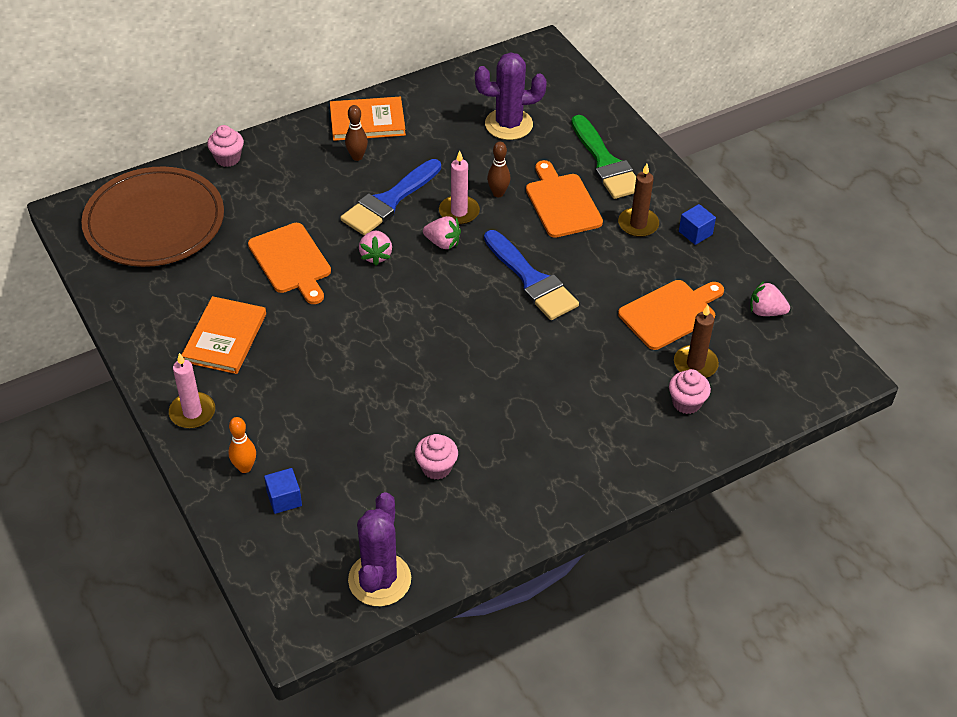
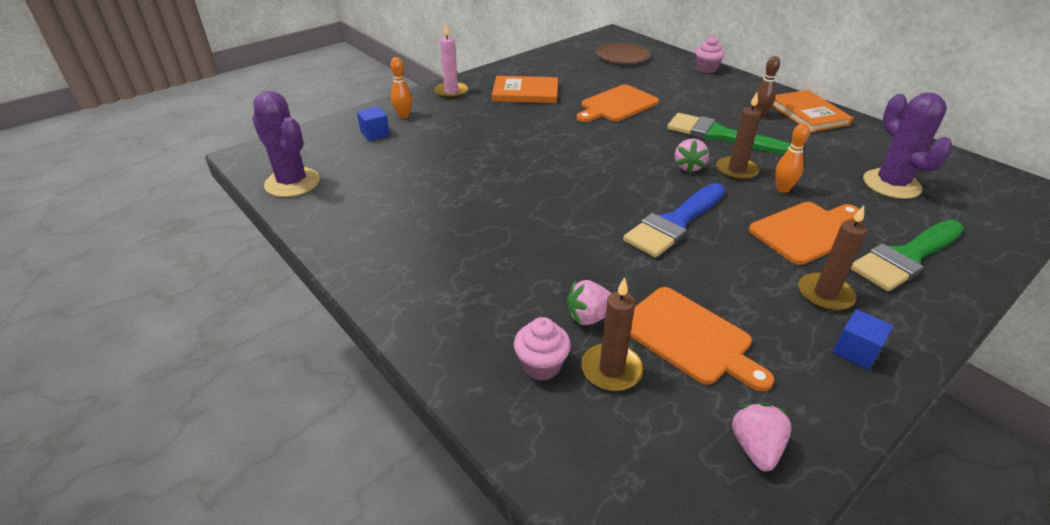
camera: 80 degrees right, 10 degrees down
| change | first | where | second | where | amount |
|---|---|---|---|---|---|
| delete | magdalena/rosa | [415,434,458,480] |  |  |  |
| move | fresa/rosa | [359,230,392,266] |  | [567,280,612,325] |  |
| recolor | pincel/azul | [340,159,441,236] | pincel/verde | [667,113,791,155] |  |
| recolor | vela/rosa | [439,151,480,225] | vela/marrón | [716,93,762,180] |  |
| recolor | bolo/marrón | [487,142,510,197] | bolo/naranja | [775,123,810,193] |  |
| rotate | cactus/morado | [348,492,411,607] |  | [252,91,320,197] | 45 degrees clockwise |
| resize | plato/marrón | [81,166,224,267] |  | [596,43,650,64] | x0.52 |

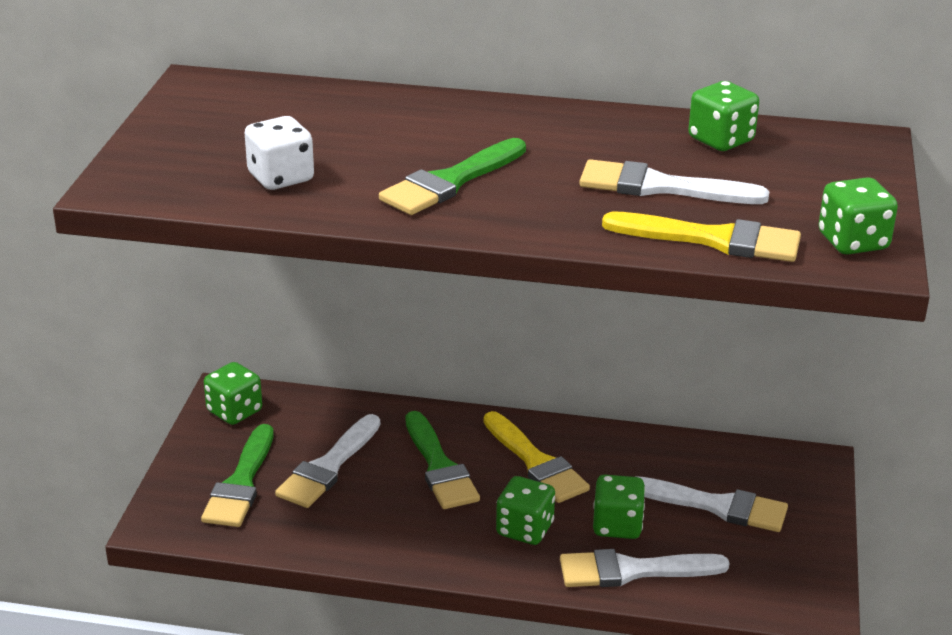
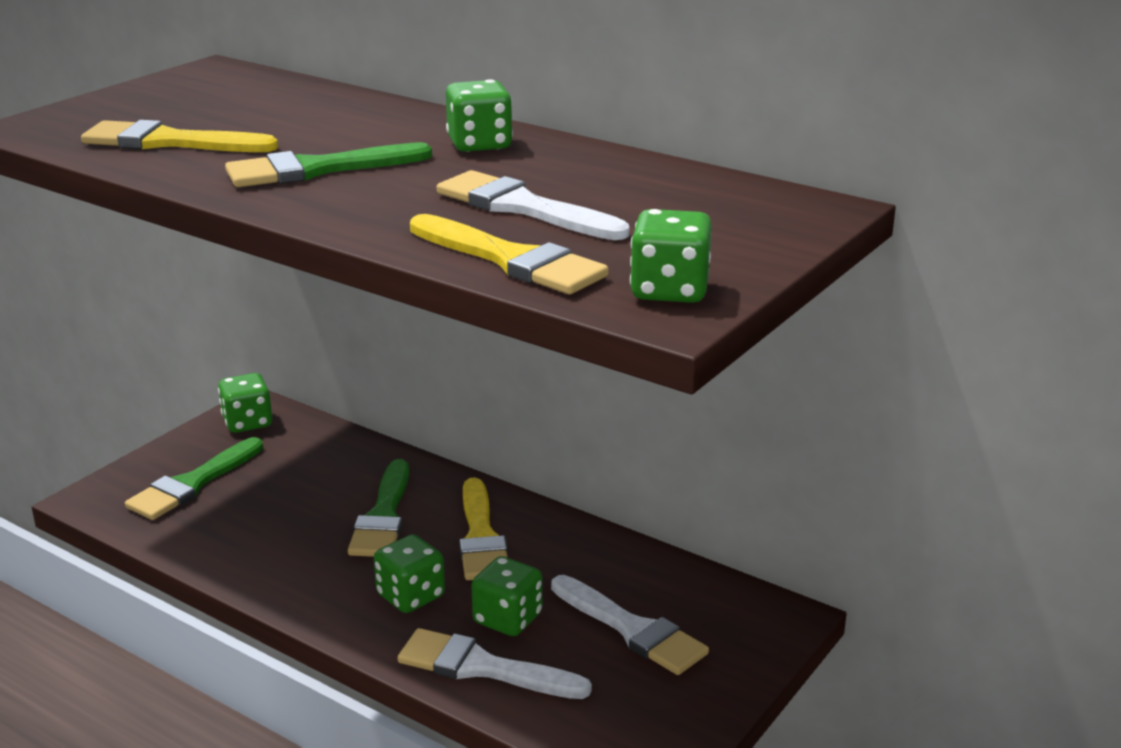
camera: 25 degrees right, 5 degrees down
| change | first | where | second | where | amount |
|---|---|---|---|---|---|
| delete | pincel/blanco | [275,414,380,508] |  |  |  |
| move | dado/verde | [688,81,759,151] |  | [446,79,513,152] |  |
| replace | dado/blanco | [245,116,314,190] | pincel/amarillo | [81,120,278,152] |  |

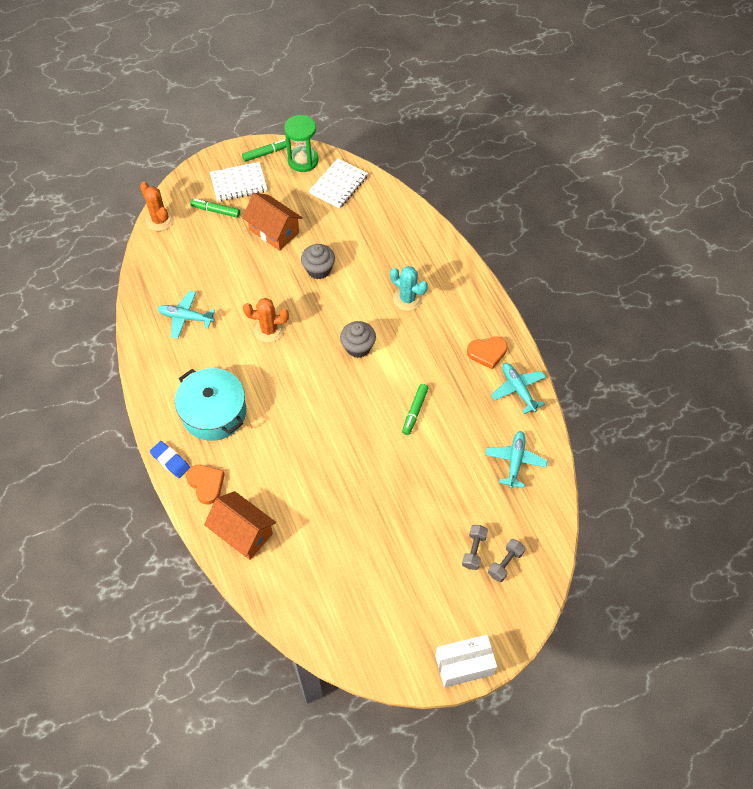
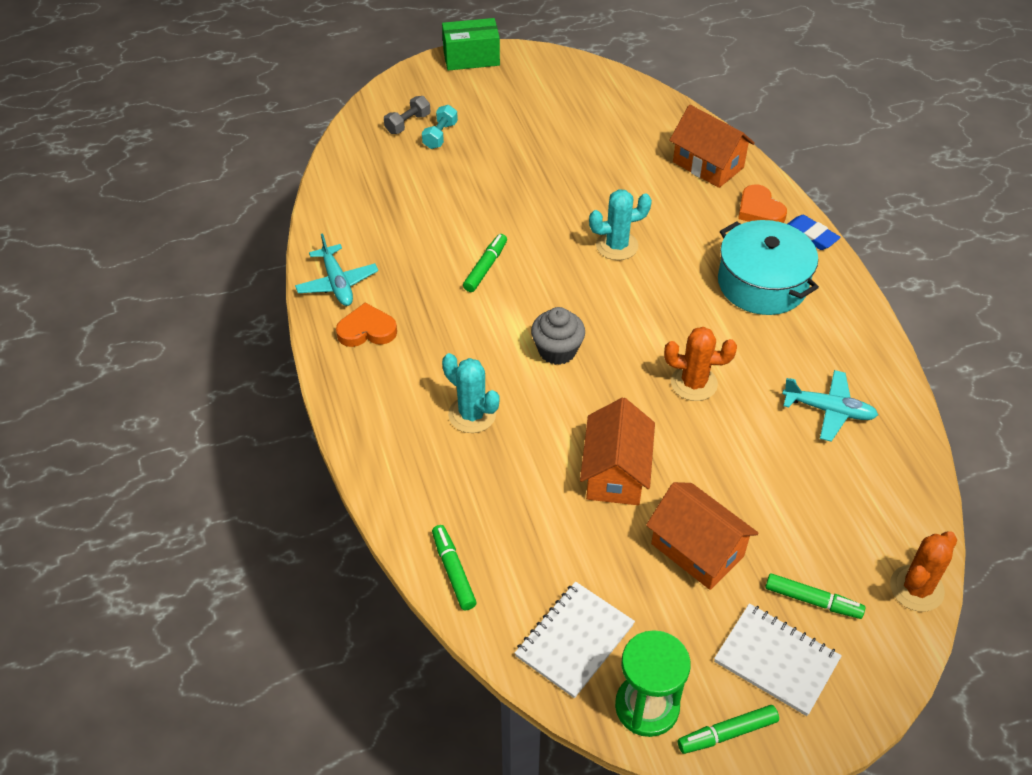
camera: 175 degrees left, 10 degrees down
| change | first | where | second | where | amount |
|---|---|---|---|---|---|
| delete | avión/turquesa | [485,431,548,489] |  |  |  |
| insert |  |  | rotulador/verde | [432,525,477,610] |  |
| insert |  |  | cactus/turquesa | [589,189,652,260] |  |
| replace | magdalena/gris | [301,244,335,279] | casa/naranja | [580,398,655,505] |  |
| recolor | caja/blanco | [435,635,497,687] | caja/verde | [442,18,500,70] |  |
| recolor | mancuerna/gris | [462,525,488,570] | mancuerna/turquesa | [422,105,458,149] |  |
| rotate | cactus/naranja | [140,182,174,231] |  | [890,531,957,612] | 75 degrees clockwise |
| rotate | cuaderno/blanco | [210,162,267,202] |  | [714,603,842,716] | 45 degrees clockwise |

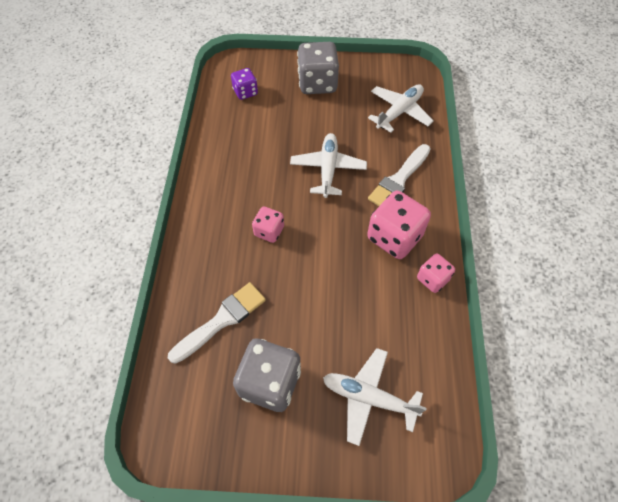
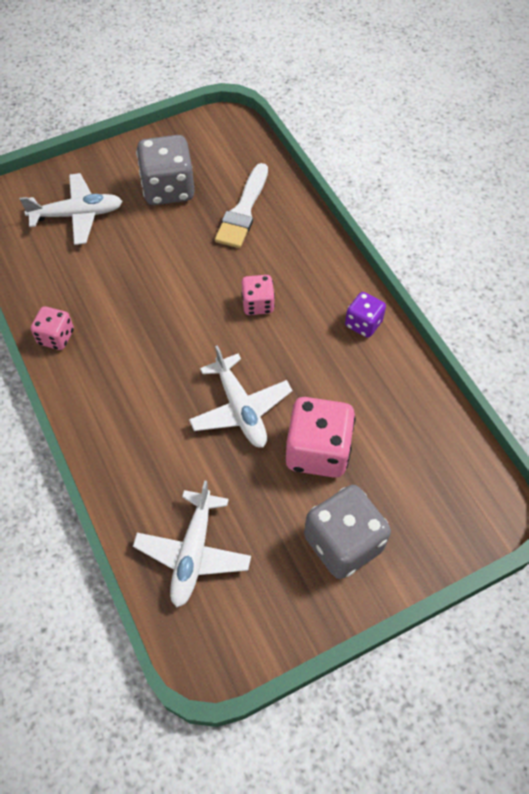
camera: 150 degrees right, 0 degrees up
| change | first | where | second | where | amount |
|---|---|---|---|---|---|
| delete | pincel/blanco | [368,144,430,206] |  |  |  |
| move | dado/morado | [231,68,258,100] |  | [345,292,386,338] |  |
| move | dado/rosa | [367,191,431,259] |  | [286,397,356,478] |  |

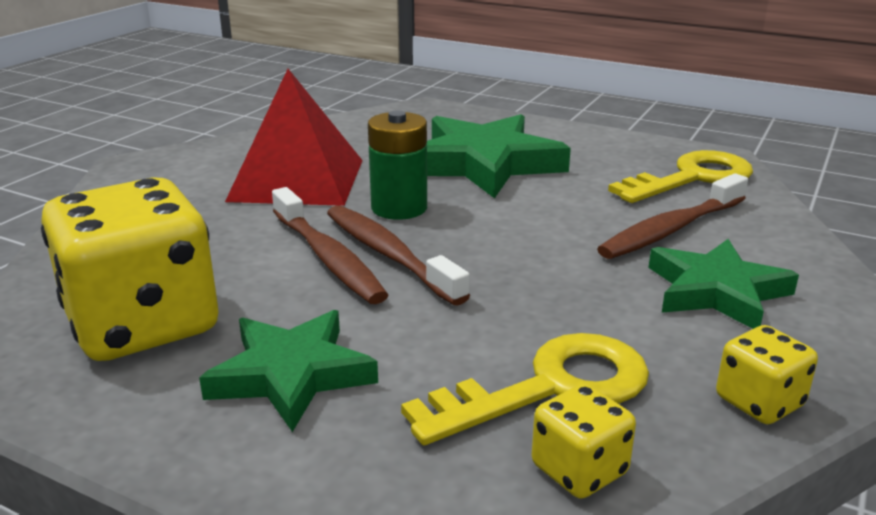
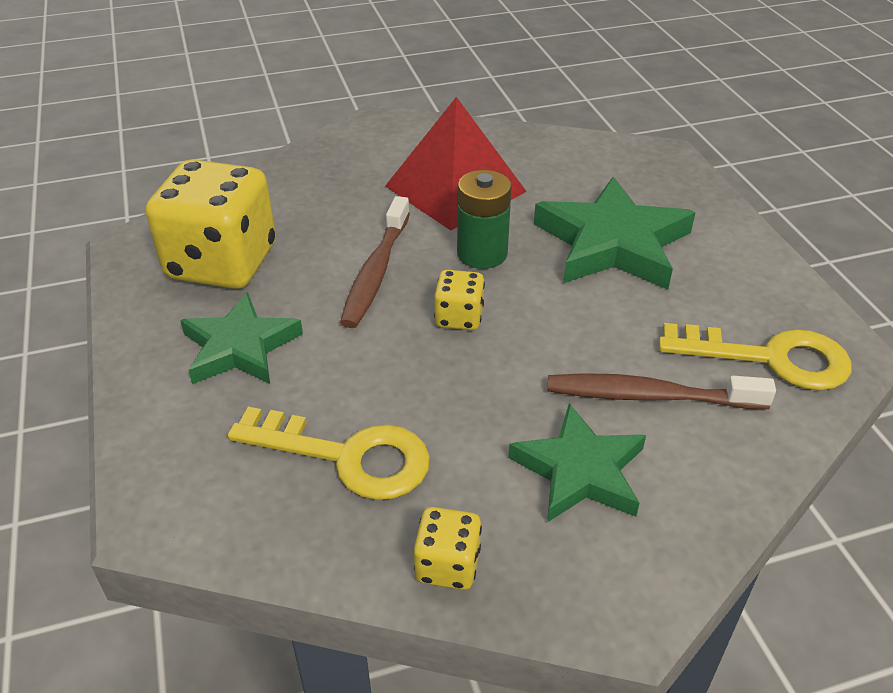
camera: 45 degrees right, 15 degrees up
| change | first | where | second | where | amount |
|---|---|---|---|---|---|
| delete | cepillo de dientes/marrón | [327,205,470,305] |  |  |  |
| move | dado/amarillo | [532,384,636,499] |  | [434,270,485,330] |  |

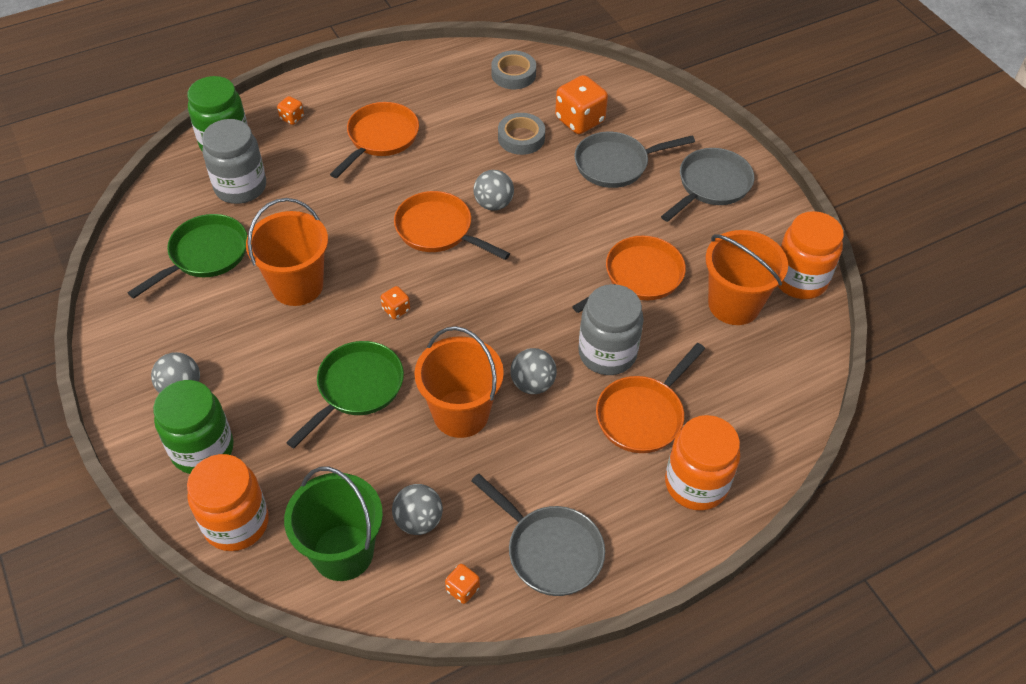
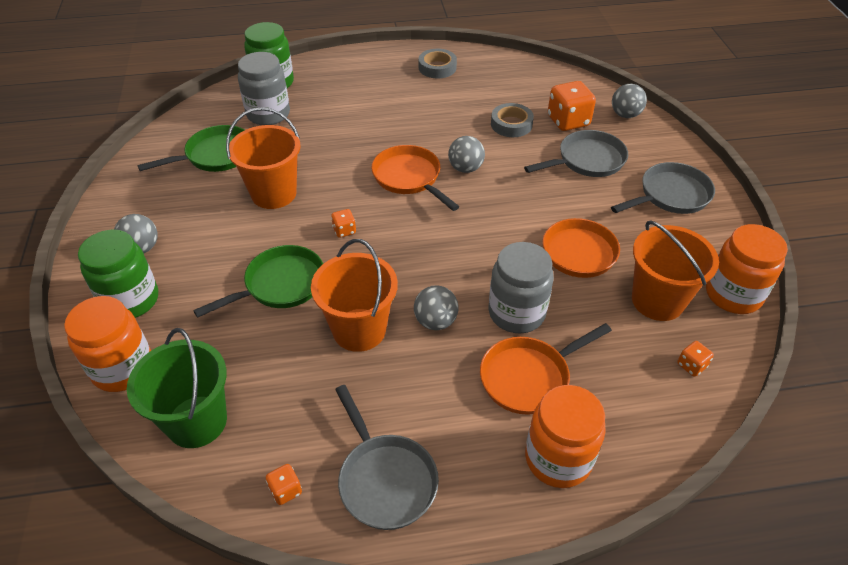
camera: 20 degrees right, 5 degrees down
| change | first | where | second | where | amount |
|---|---|---|---|---|---|
| delete | sartén/naranja | [330,102,419,178] |  |  |  |
| move | dado/naranja | [277,96,304,125] |  | [678,341,714,377] |  |
| move | pelota/gris | [392,484,443,535] |  | [612,84,647,118] |  |
| move | cinta adhesiva/gris | [491,51,536,89] |  | [419,49,457,78] |  |
| rotate | sartén/gris | [574,132,695,188] |  | [524,130,628,177] | 150 degrees clockwise |

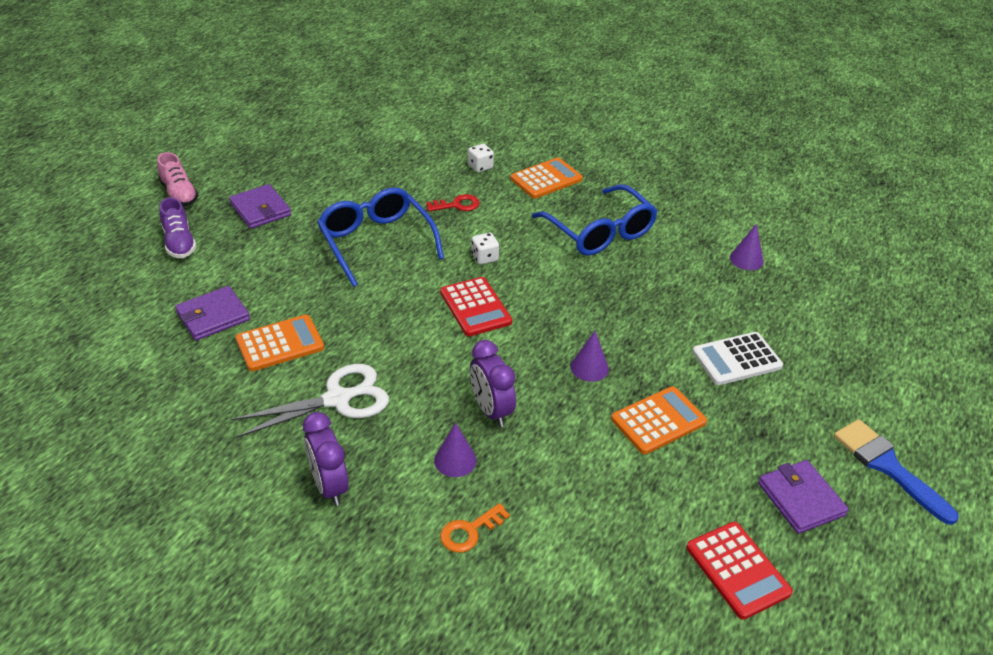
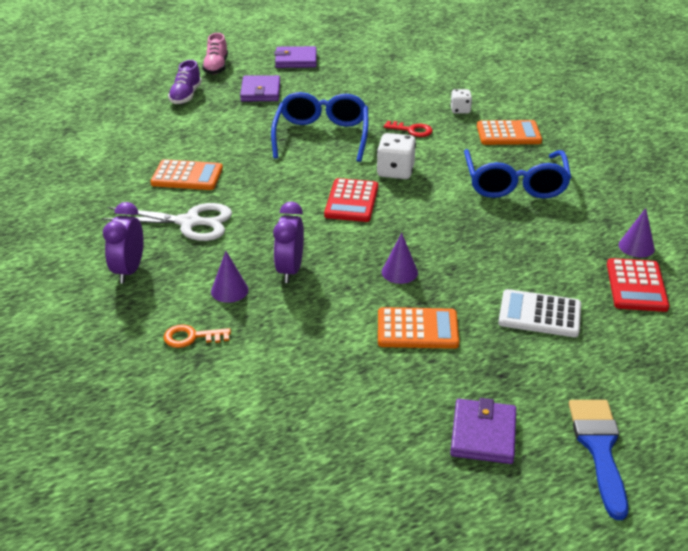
camera: 35 degrees right, 5 degrees down
| change | first | where | second | where | amount |
|---|---|---|---|---|---|
| move | cartera/morado | [175,286,250,341] |  | [274,46,317,68] |  |
| move | calculadora/rojo | [686,522,793,620] |  | [607,258,669,312] |  |
| resize | dado/blanco | [471,233,499,265] |  | [377,133,416,179] | x1.64 |

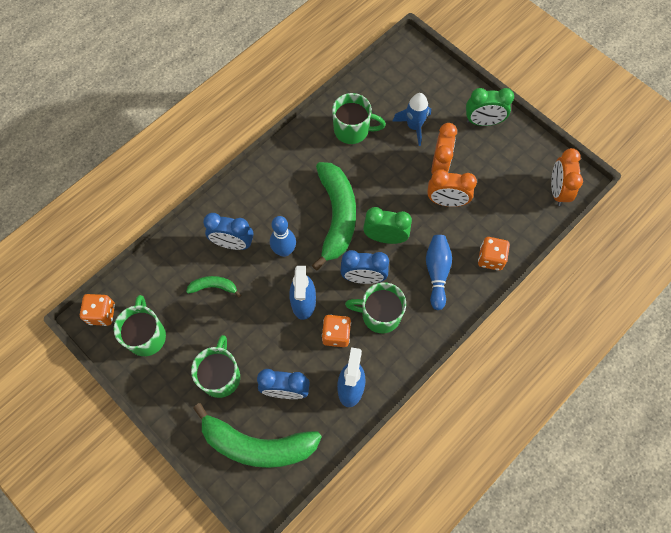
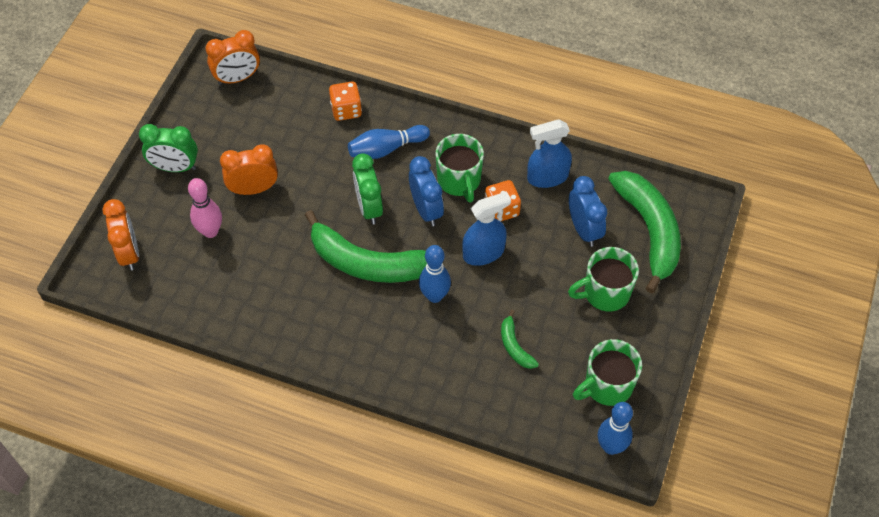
camera: 115 degrees left, 10 degrees down
| change | first | where | second | where | amount |
|---|---|---|---|---|---|
| delete | despertador/azul | [203,213,253,250] |  |  |  |
| delete | taza/verde | [332,93,386,144] |  |  |  |
| move | despertador/naranja | [427,169,477,207] |  | [102,199,139,271] |  |
| replace | dado/naranja | [80,294,115,326] | bolo/azul | [598,402,633,455] |  |
| replace | cohete/azul | [392,93,431,146] | bolo/rosa | [188,178,222,238] |  |
| rotate | plátano/verde | [312,162,356,270] |  | [305,210,427,283] | 135 degrees counterclockwise |
| rotate | despertador/verde | [466,88,514,126] |  | [139,124,198,172] | 120 degrees clockwise |

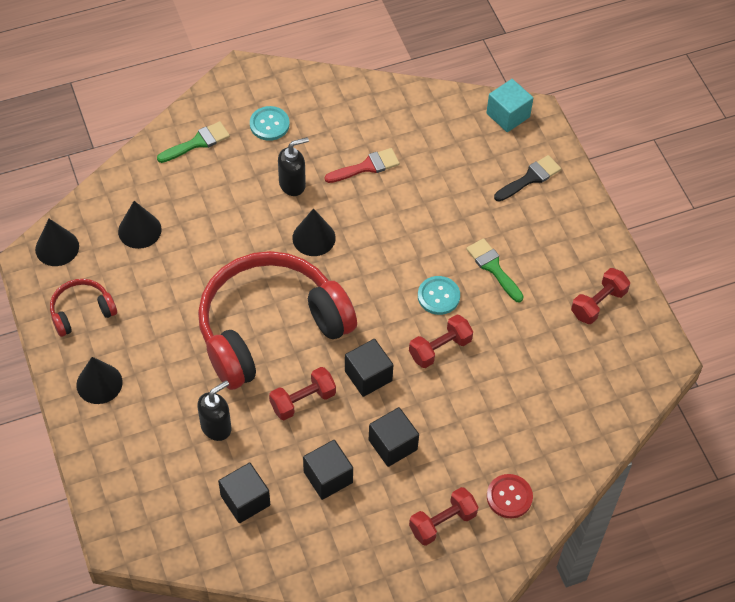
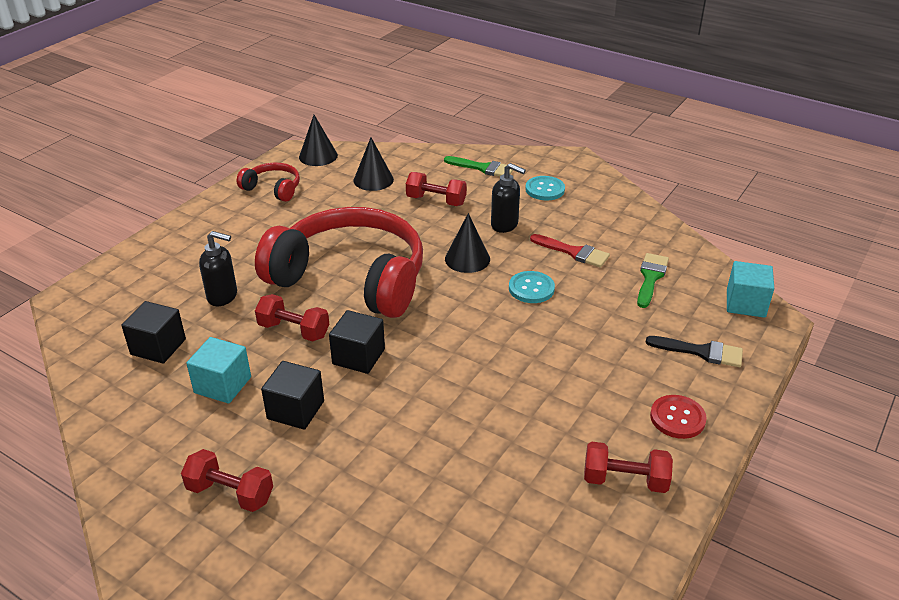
camera: 55 degrees right, 20 degrees down
| change | first | where | second | where | amount |
|---|---|---|---|---|---|
| delete | cono/negro | [76,357,123,404] |  |  |  |
| move | mancuerna/rojo | [409,315,473,368] |  | [406,172,467,206] |  |
| move | botón/turquesa | [418,276,460,315] |  | [509,271,555,303] |  |
| move | pincel/verde | [466,238,524,302] |  | [637,253,669,308] |  |
| move | botón/rojo | [487,474,533,518] |  | [650,395,707,439] |  |
| recolor | cubo/negro | [303,440,353,500] | cubo/turquesa | [186,337,251,404] |  |

